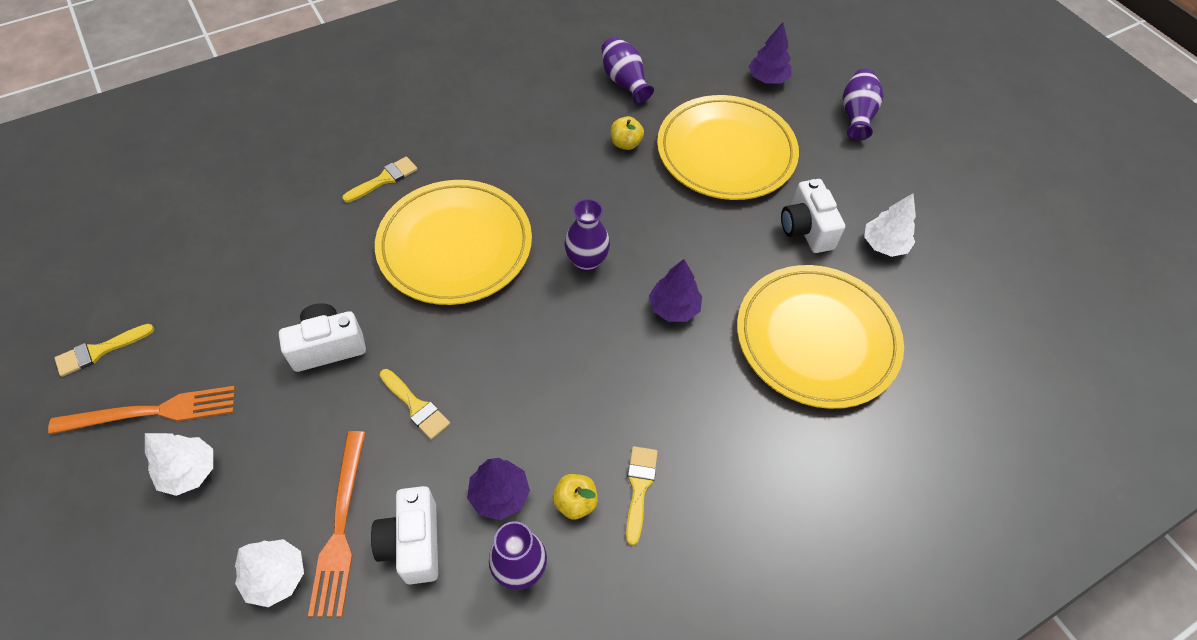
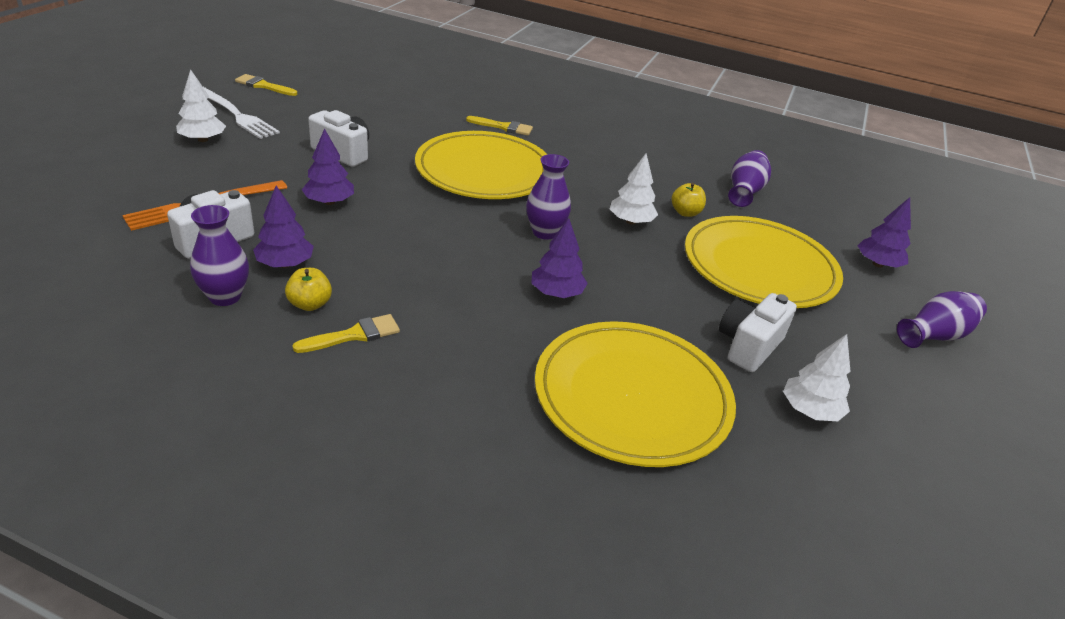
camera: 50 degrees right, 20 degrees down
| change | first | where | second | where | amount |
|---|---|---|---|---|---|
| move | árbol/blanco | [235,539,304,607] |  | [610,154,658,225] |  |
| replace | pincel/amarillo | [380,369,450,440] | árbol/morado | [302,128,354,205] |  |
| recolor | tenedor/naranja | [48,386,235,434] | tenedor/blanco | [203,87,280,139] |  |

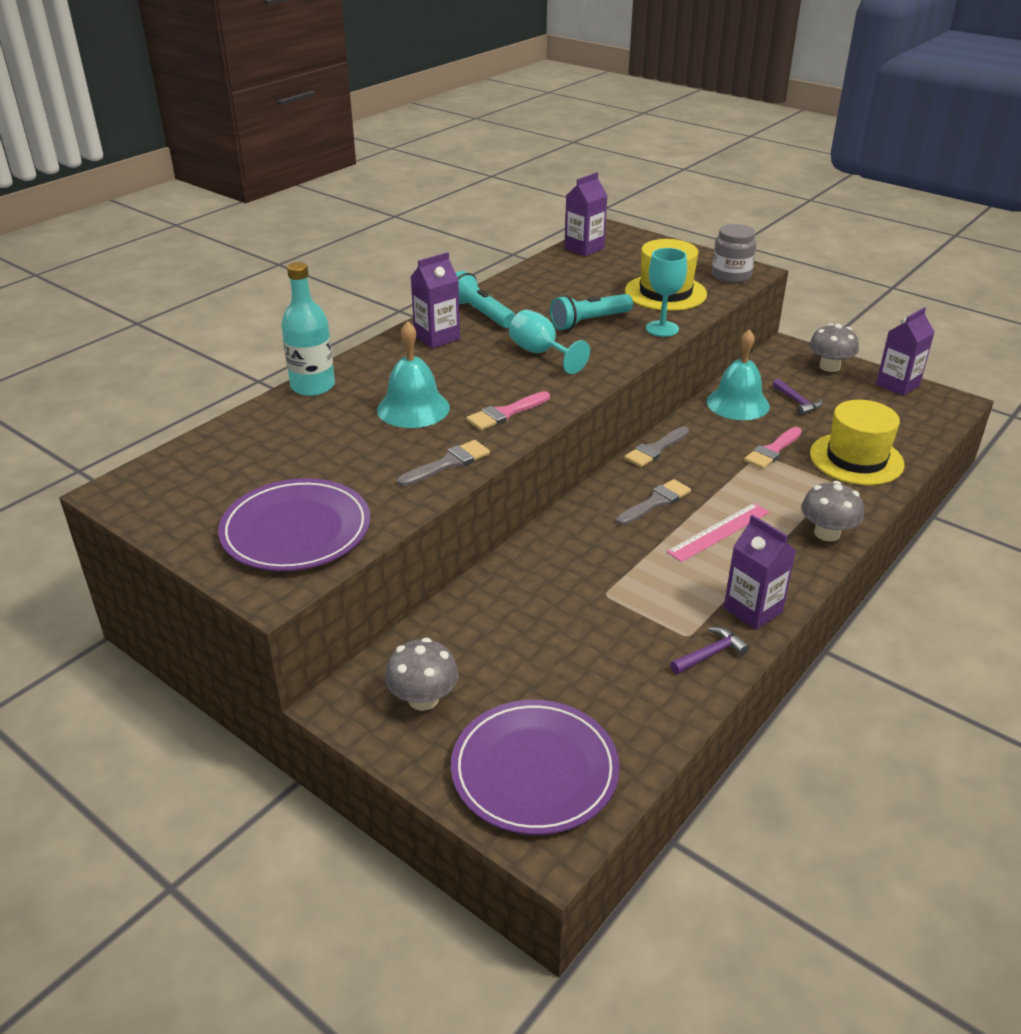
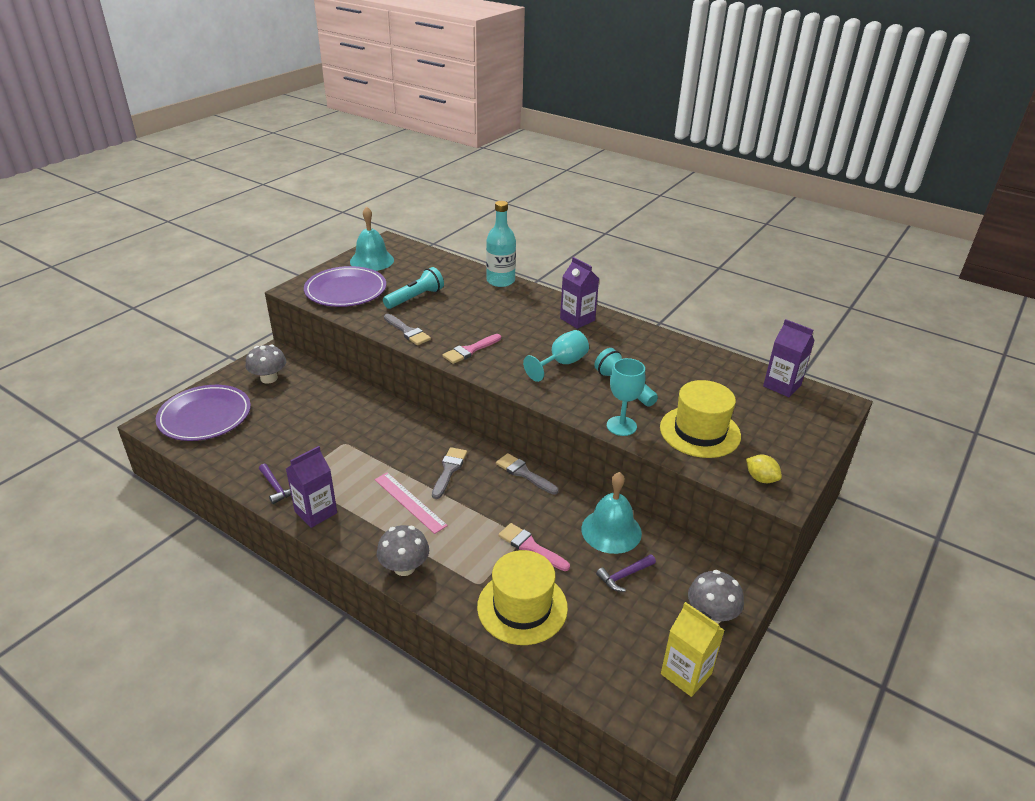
camera: 85 degrees right, 0 degrees up
| change | first | where | second | where | amount |
|---|---|---|---|---|---|
| move | campana/turquesa | [377,321,450,428] |  | [350,207,394,271] |  |
| move | lámpara de mano/turquesa | [456,271,515,328] |  | [383,267,444,309] |  |
| replace | tarro/gris | [712,224,757,283] | limón/amarillo | [746,455,782,483] |  |
| recolor | cartón de leche/morado | [876,307,935,396] | cartón de leche/amarillo | [661,602,725,697] |  |
| rotate | pincel/rosa | [466,391,550,430] |  | [442,334,501,364] | 90 degrees counterclockwise |
| rotate | pincel/gris | [616,479,691,525] |  | [432,447,467,499] | 120 degrees counterclockwise |

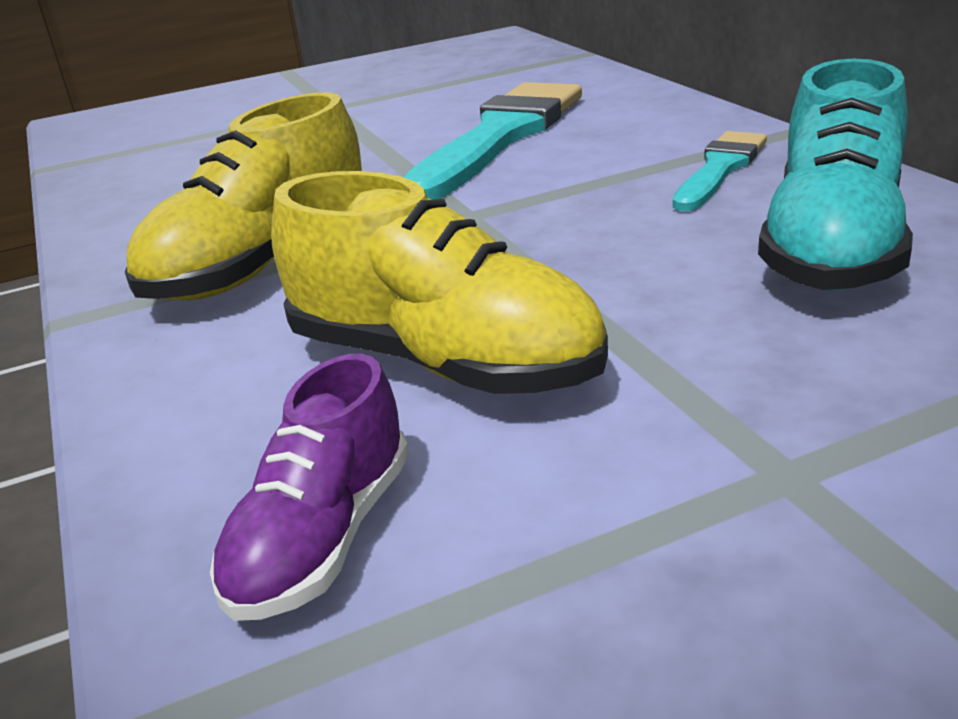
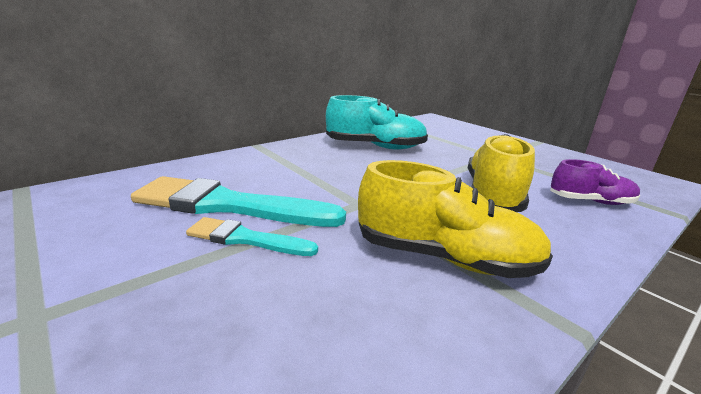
camera: 110 degrees left, 5 degrees down
| change | first | where | second | where | amount |
|---|---|---|---|---|---|
| move | pincel/turquesa | [673,131,767,211] |  | [186,217,318,256] |  |

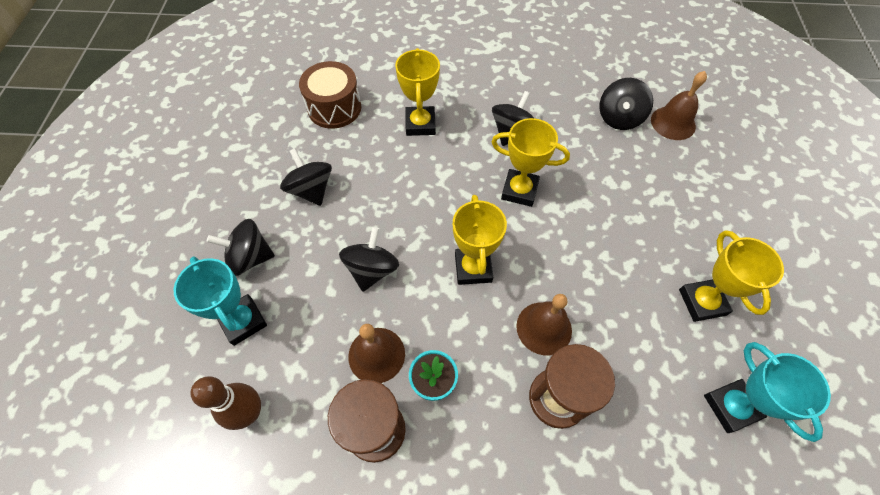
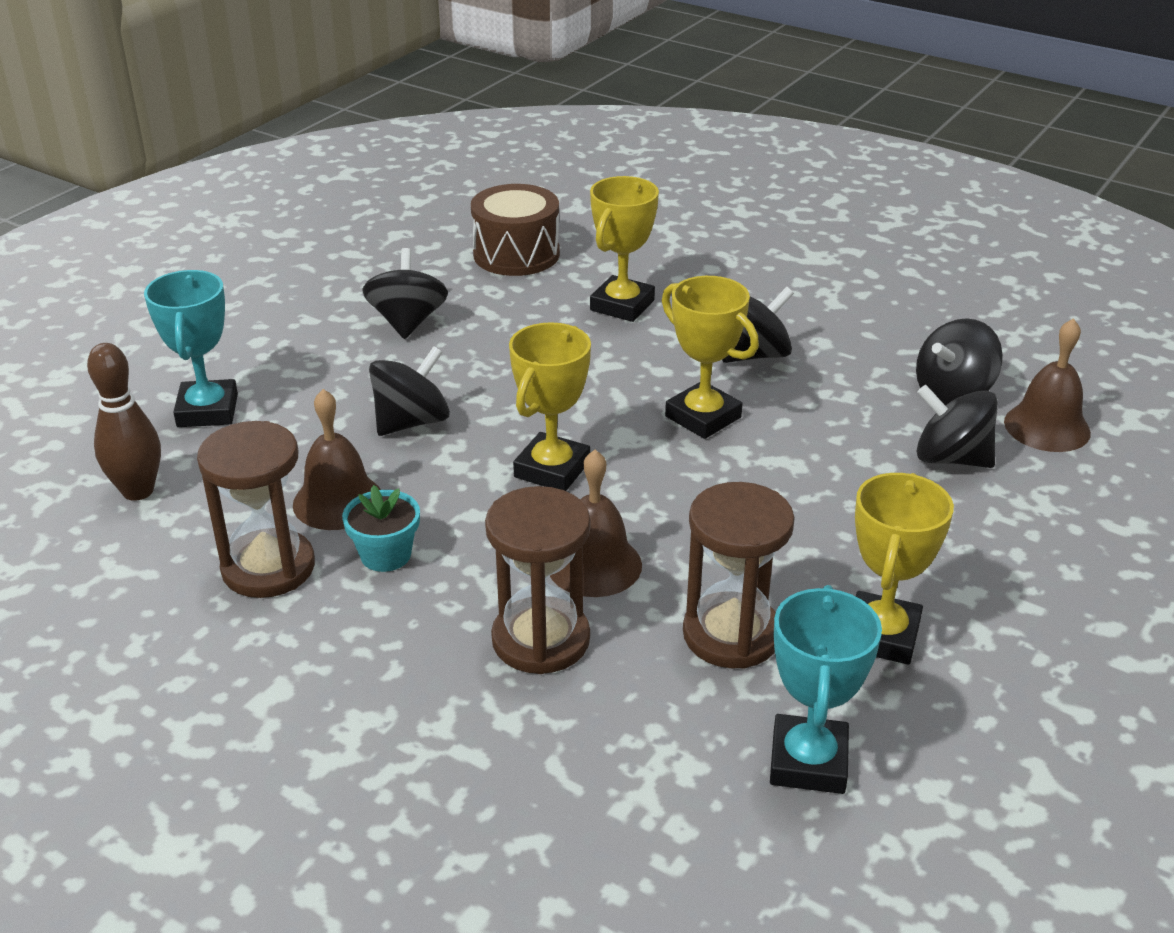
camera: 30 degrees right, 25 degrees down
| change | first | where | second | where | amount |
|---|---|---|---|---|---|
| insert |  |  | reloj de arena/marrón | [683,482,795,669] |  |
| move | peonza/negro | [207,219,275,276] |  | [917,385,998,468] |  |

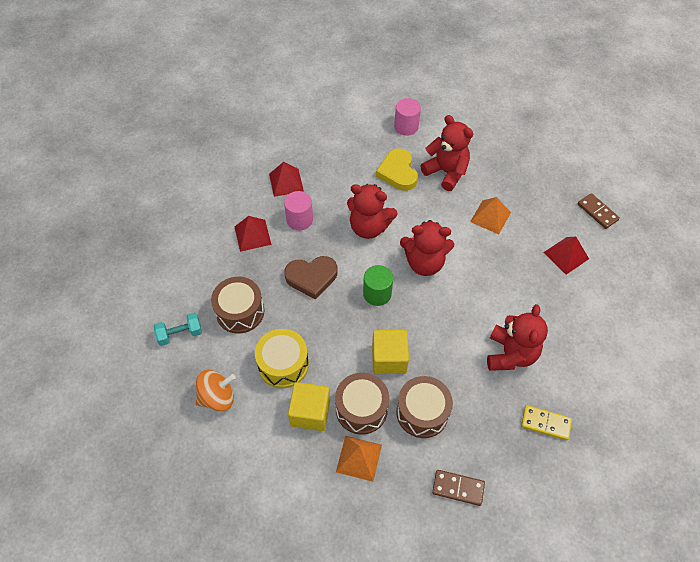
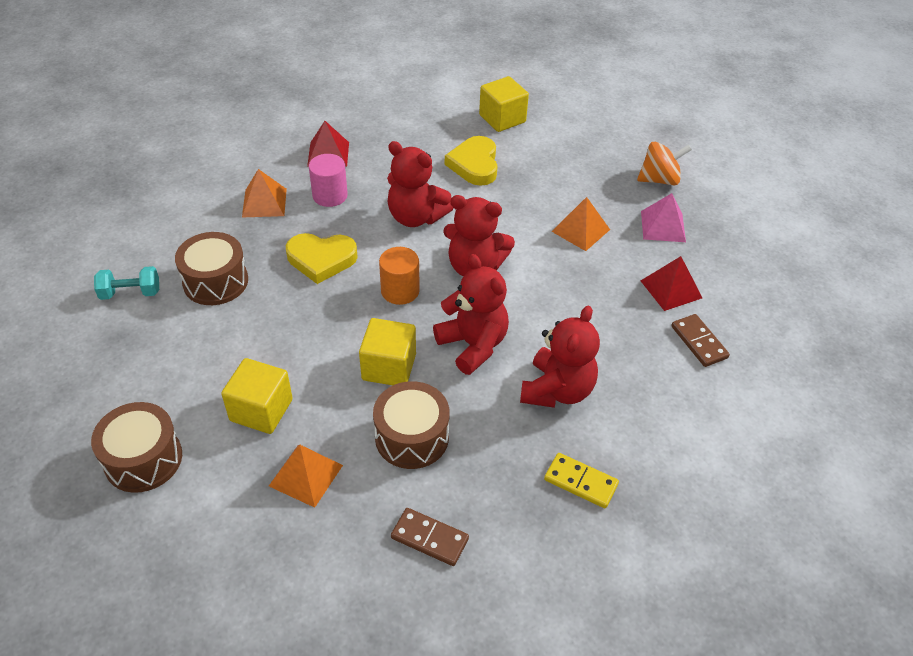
camera: 10 degrees right, 10 degrees down
| change | first | where | second | where | amount |
|---|---|---|---|---|---|
| delete | tambor/amarillo | [255,329,309,388] |  |  |  |
| insert |  |  | pirámide/rosa | [641,193,686,242] |  |
| move | peonza/naranja | [196,370,236,411] |  | [637,142,692,186] |  |
| move | tambor/marrón | [335,373,389,435] |  | [91,402,182,493] |  |
| move | osito/rojo | [420,115,473,191] |  | [433,254,509,375] |  |
| move | ficha de dominó/marrón | [578,193,620,229] |  | [671,314,730,367] |  |
| replace | cilindro/rosa | [394,98,421,136] | cubo/amarillo | [479,76,529,132] |  |
| recolor | pirámide/rojo | [234,216,272,252] | pirámide/naranja | [242,169,287,218] |  |
| recolor | corazón/marrón | [284,256,338,300] | corazón/amarillo | [286,233,358,284] |  |
| recolor | cilindro/verde | [363,265,393,306] | cilindro/naranja | [379,247,420,305] |  |

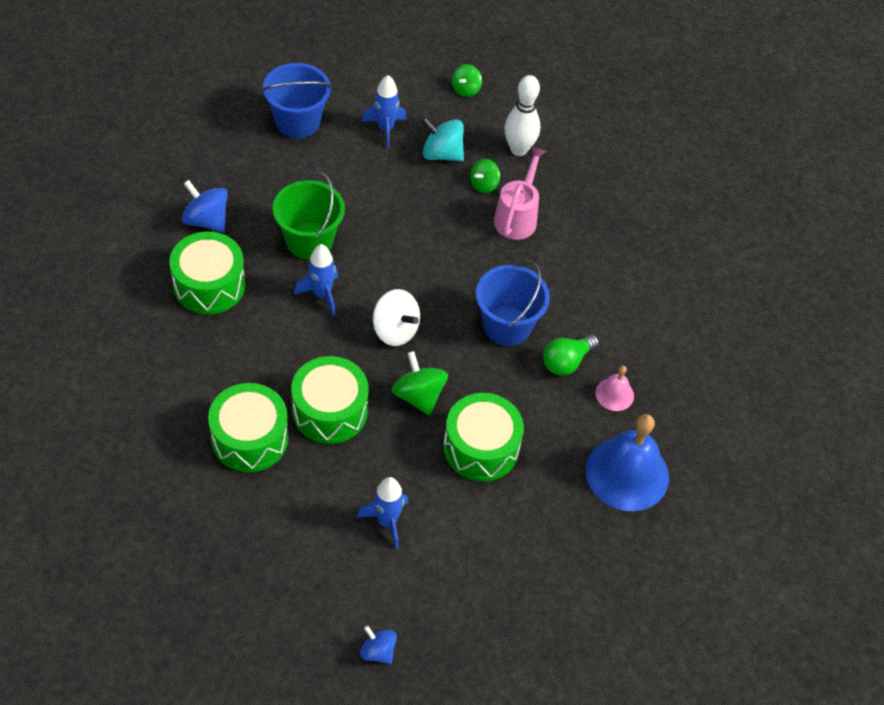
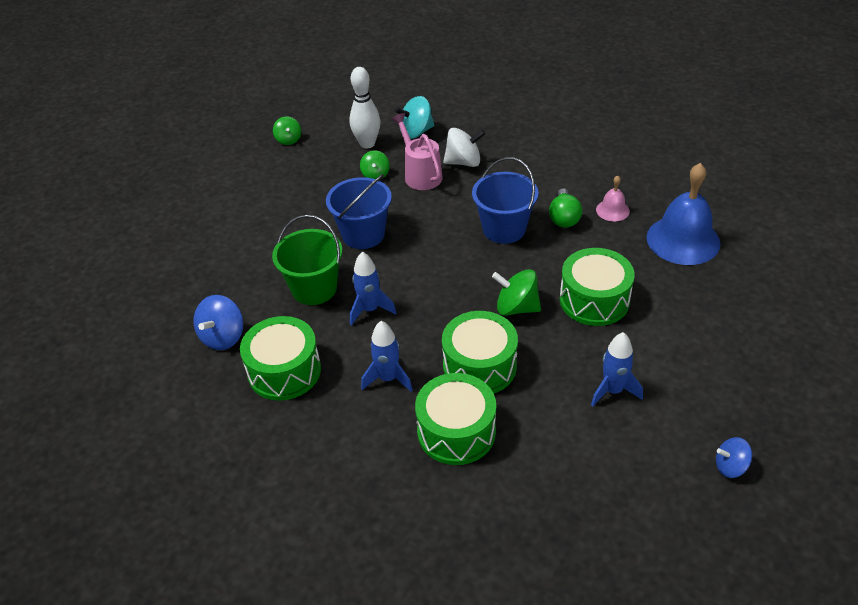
camera: 40 degrees left, 10 degrees down
| change | first | where | second | where | amount |
|---|---|---|---|---|---|
| move | balde/azul | [262,63,332,138] |  | [326,174,392,249] |  |
| move | cohete/azul | [362,75,407,148] |  | [361,321,412,392] |  |
| move | peonza/blanco | [373,289,420,346] |  | [443,128,485,167] |  |
| move | peonza/turquesa | [421,117,464,161] |  | [395,96,434,139] |  |
| rotate | peonza/azul | [182,180,228,232] |  | [193,295,244,350] | 60 degrees counterclockwise |

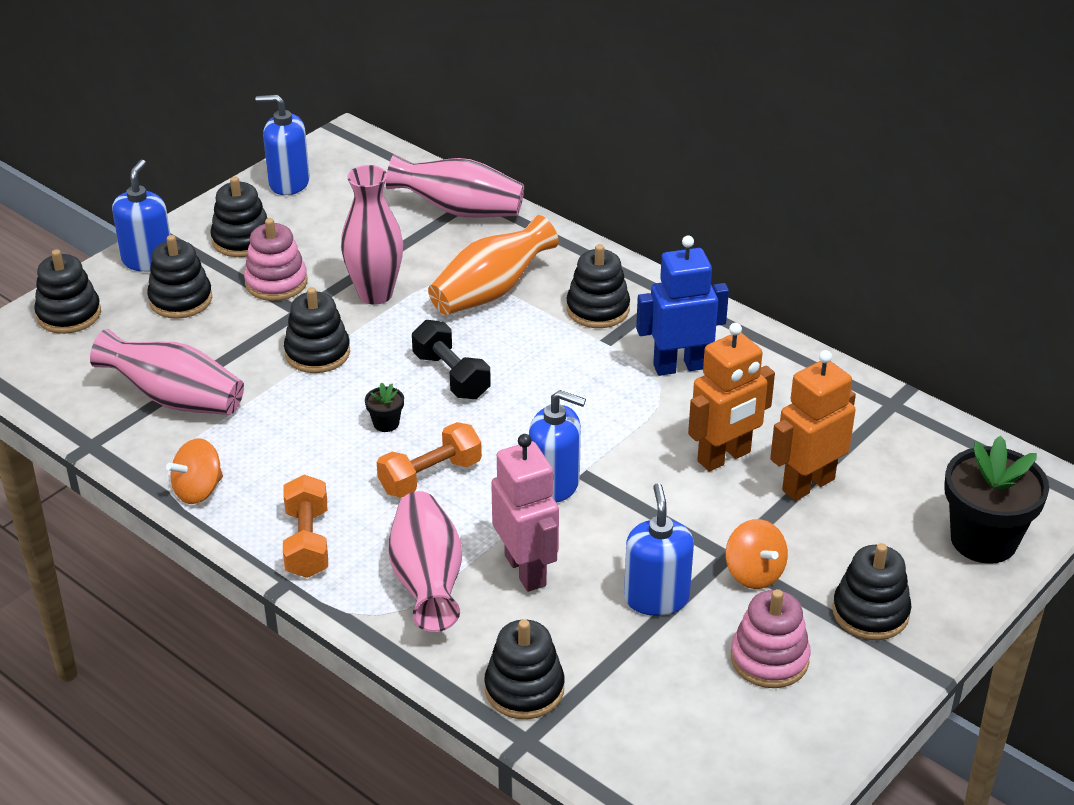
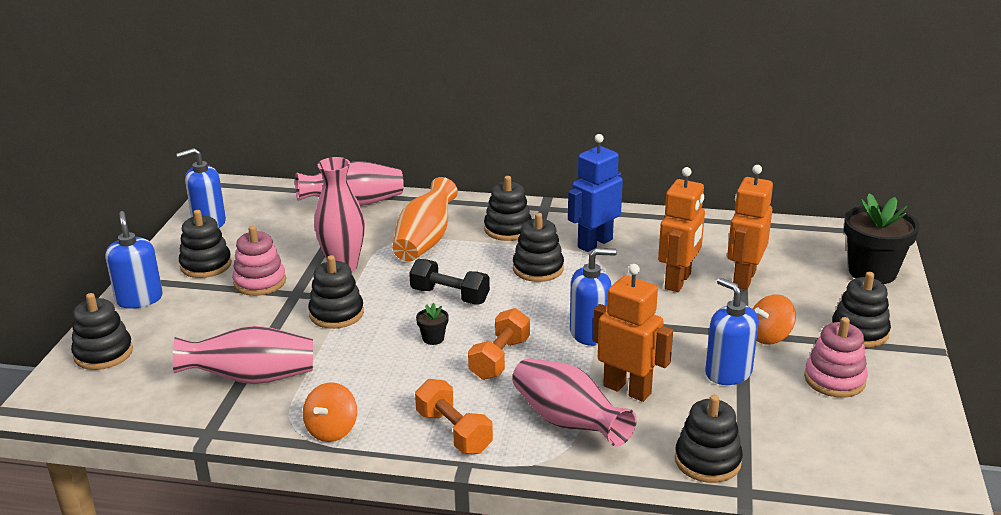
camera: 30 degrees left, 10 degrees down
| change | first | where | second | where | amount |
|---|---|---|---|---|---|
| move | juguete apilable/negro | [147,235,212,319] |  | [513,213,564,282] |  |
| recolor | robot/rosa | [491,434,559,592] | robot/naranja | [593,264,673,402] |  |
| rotate | peonza/naranja | [726,519,788,589] |  | [753,294,796,344] | 120 degrees clockwise |

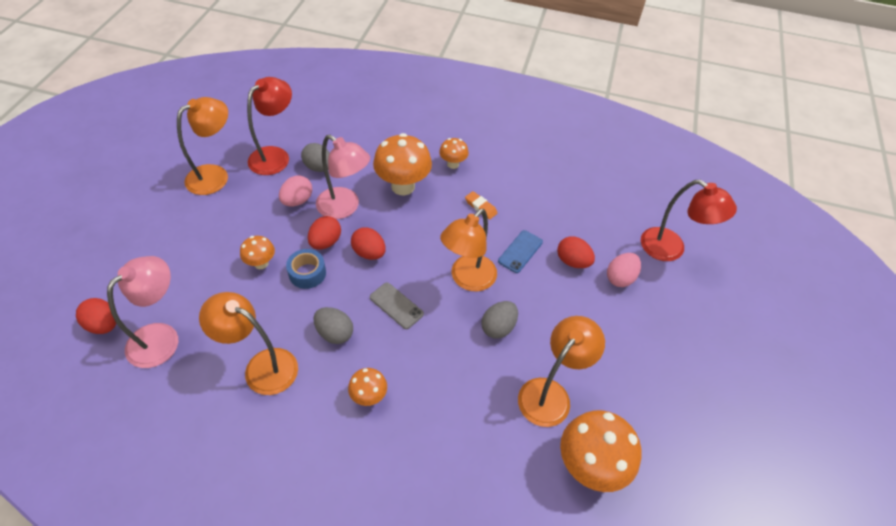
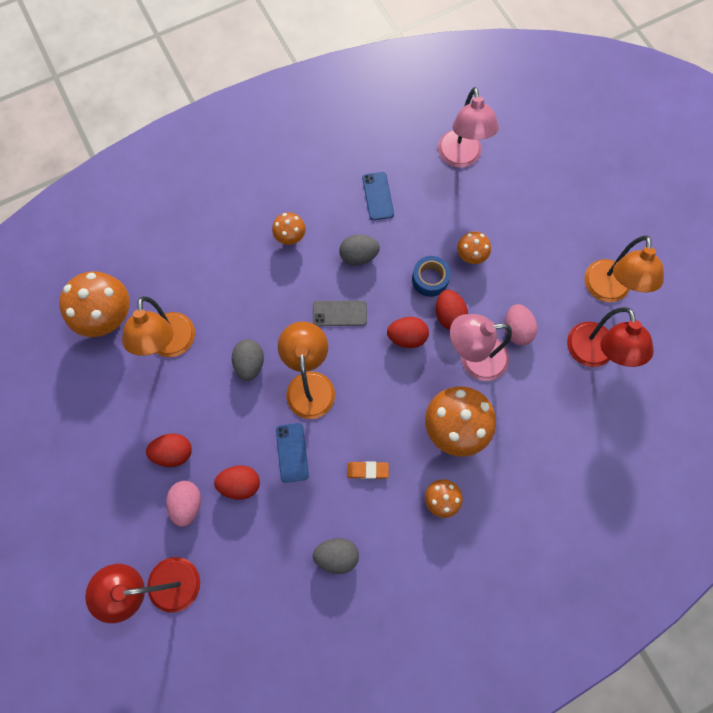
camera: 140 degrees right, 20 degrees up
| change | first | where | second | where | amount |
|---|---|---|---|---|---|
| move | huevo/rojo | [76,298,116,334] |  | [146,434,192,467] |  |
| move | huevo/gris | [301,143,330,172] |  | [313,538,359,574] |  |
| replace | lámpara/naranja | [199,292,298,395] | móvil/azul | [362,172,394,220] |  |

